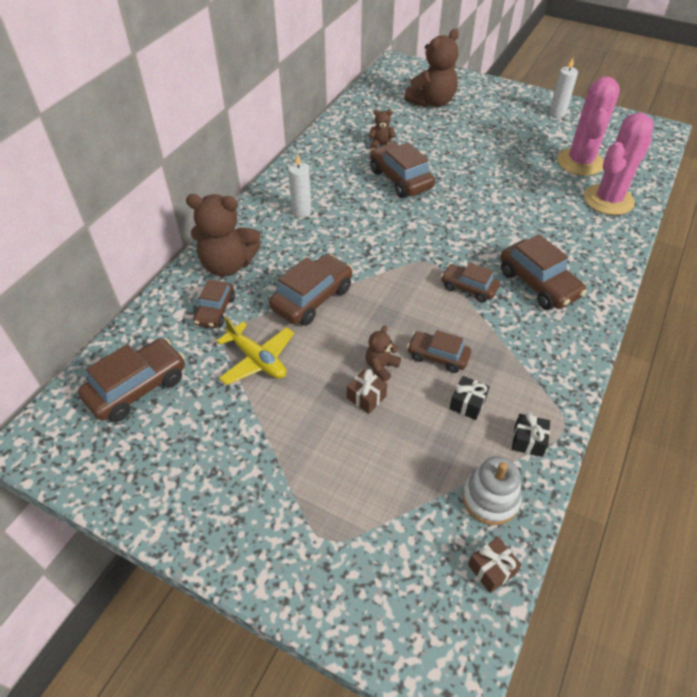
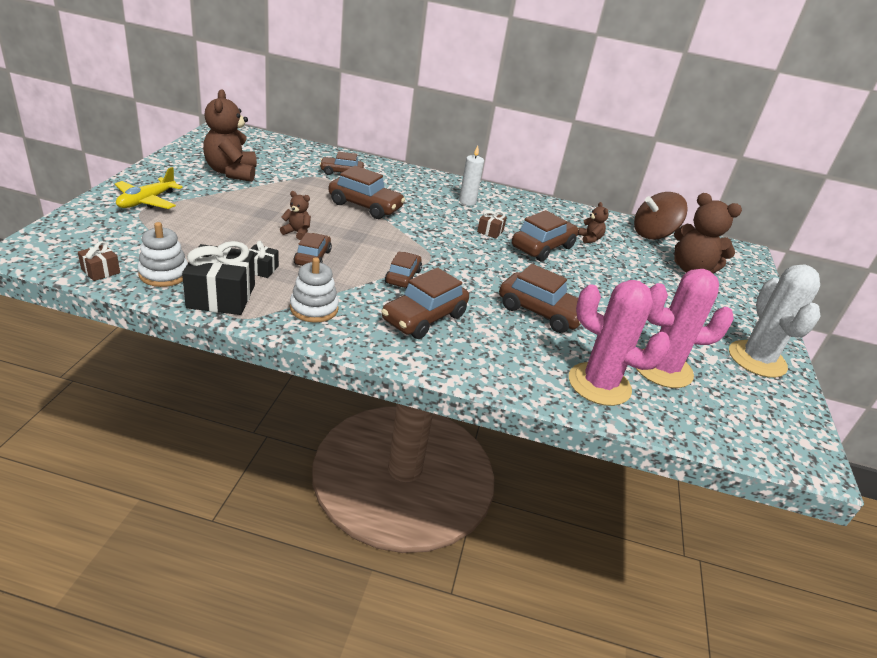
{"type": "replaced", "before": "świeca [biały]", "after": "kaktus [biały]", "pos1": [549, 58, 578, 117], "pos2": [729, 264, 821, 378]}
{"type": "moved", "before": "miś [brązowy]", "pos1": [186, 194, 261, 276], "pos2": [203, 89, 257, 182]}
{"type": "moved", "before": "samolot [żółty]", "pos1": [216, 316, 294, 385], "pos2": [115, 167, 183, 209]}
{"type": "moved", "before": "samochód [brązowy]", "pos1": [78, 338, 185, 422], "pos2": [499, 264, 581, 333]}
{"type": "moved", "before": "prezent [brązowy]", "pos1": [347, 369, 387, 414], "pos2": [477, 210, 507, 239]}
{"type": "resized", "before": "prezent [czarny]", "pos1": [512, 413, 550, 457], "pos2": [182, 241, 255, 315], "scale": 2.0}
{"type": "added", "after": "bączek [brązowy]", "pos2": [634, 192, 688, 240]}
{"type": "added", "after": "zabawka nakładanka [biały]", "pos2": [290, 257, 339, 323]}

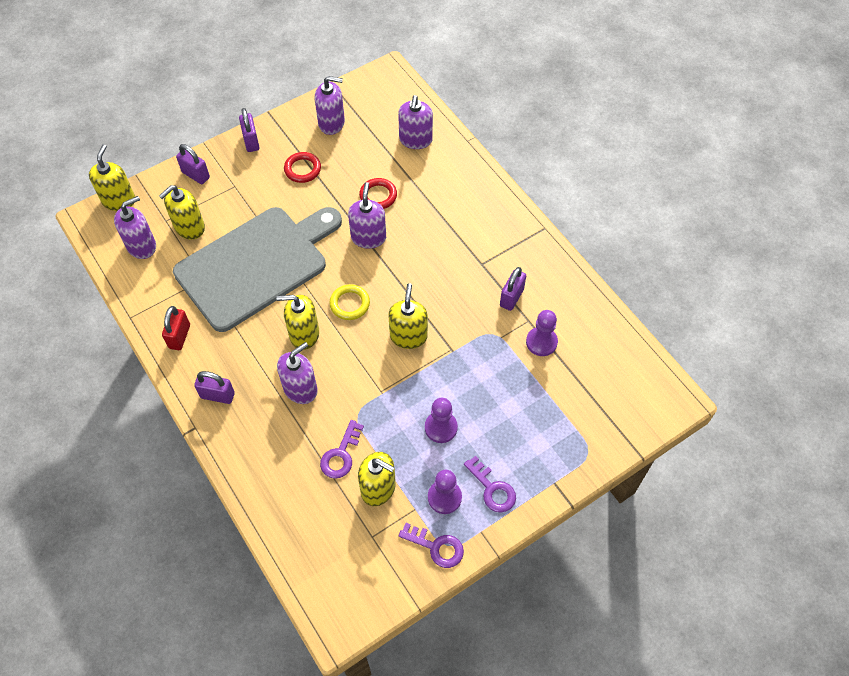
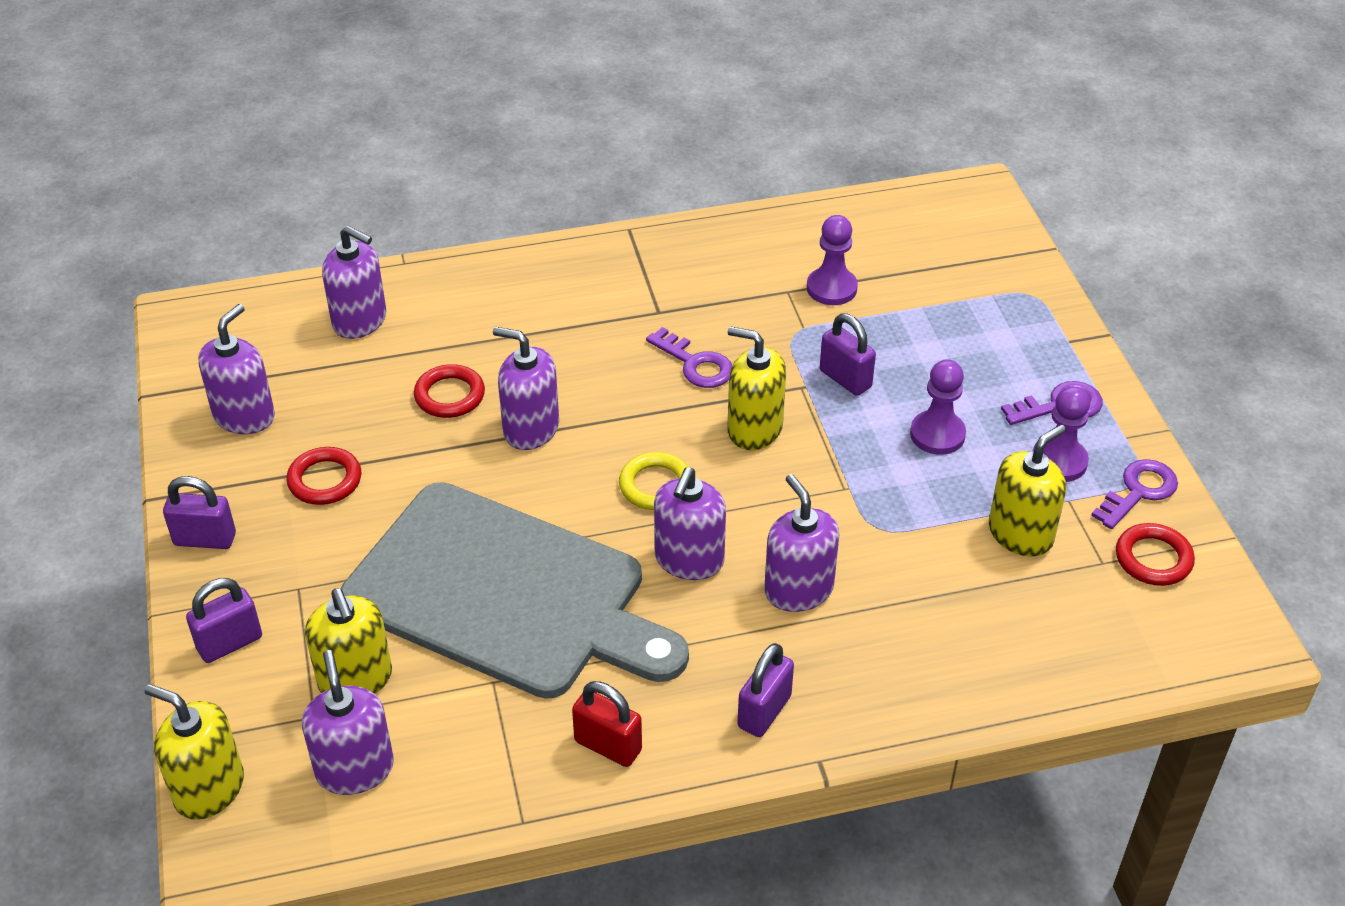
{"type": "turned", "before": "deska do krojenia [szary]", "pos1": [173, 207, 342, 332], "pos2": [340, 482, 689, 699], "turn": 135}
{"type": "moved", "before": "kłódka [fioletowy]", "pos1": [500, 267, 526, 311], "pos2": [820, 313, 876, 396]}
{"type": "recoloured", "before": "dozownik mydła [żółty]", "after": "dozownik mydła [fioletowy]", "pos1": [277, 295, 319, 350], "pos2": [654, 467, 726, 580]}
{"type": "moved", "before": "klucz [fioletowy]", "pos1": [320, 420, 364, 479], "pos2": [646, 327, 732, 388]}
{"type": "added", "after": "pierścień [czerwony]", "pos2": [1116, 523, 1195, 586]}

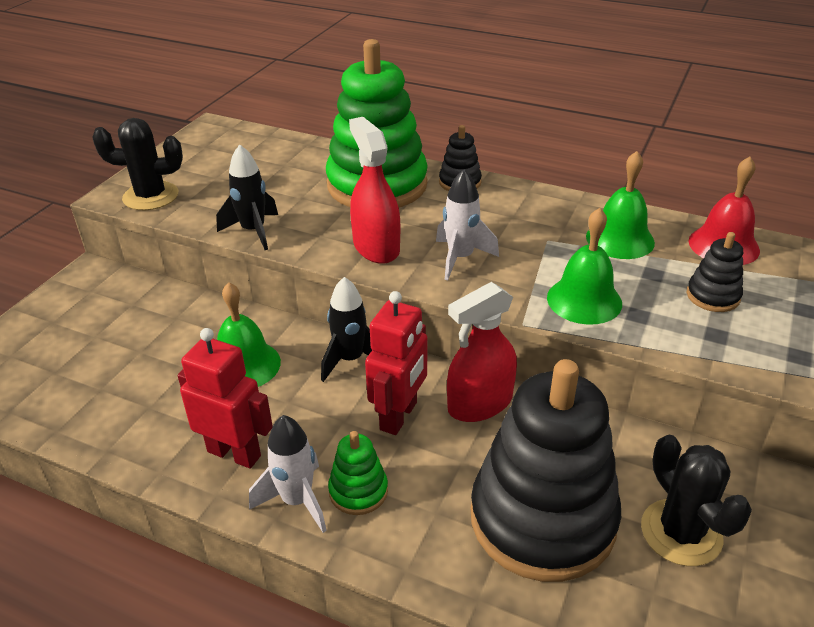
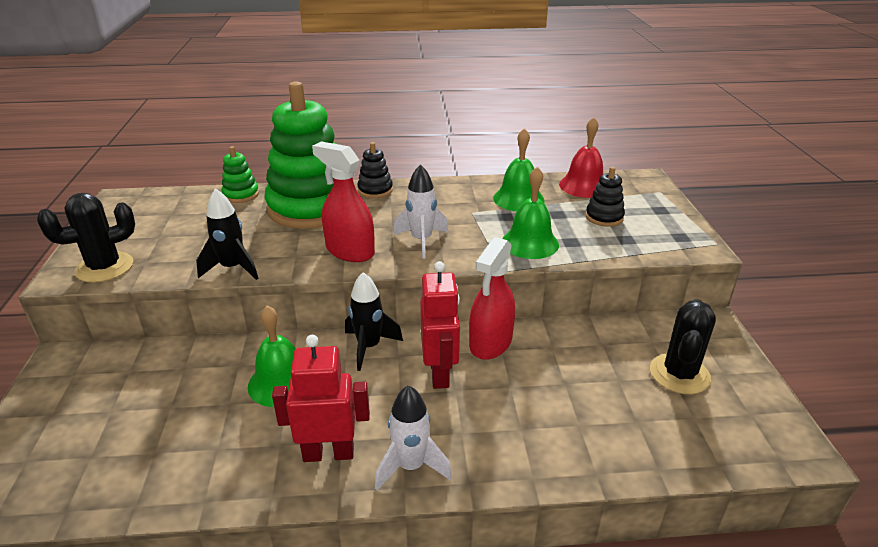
{"type": "removed", "before": "zabawka nakładanka [czarny]", "pos1": [471, 359, 621, 582]}
{"type": "moved", "before": "zabawka nakładanka [zielony]", "pos1": [328, 431, 388, 515], "pos2": [222, 146, 259, 203]}
{"type": "turned", "before": "kaktus [czarny]", "pos1": [641, 435, 752, 566], "pos2": [650, 299, 716, 394], "turn": 75}

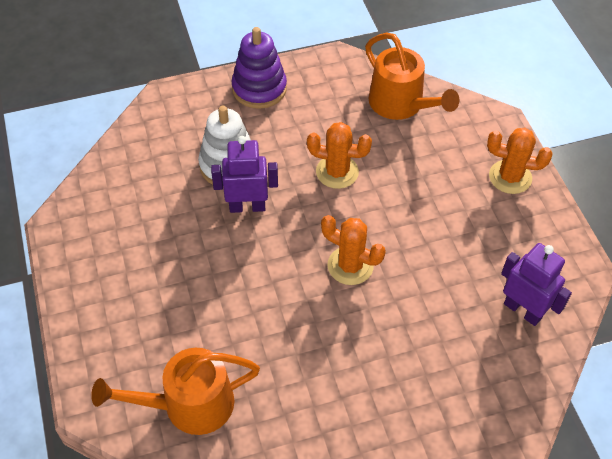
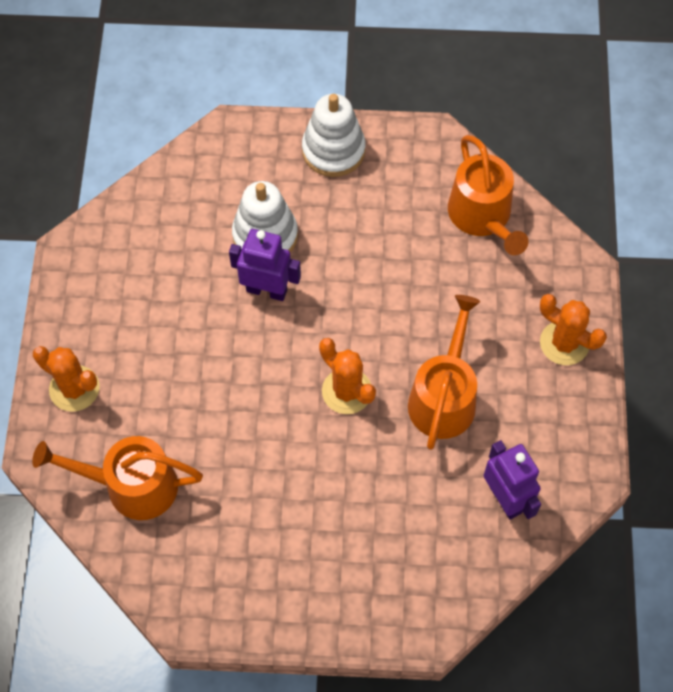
{"type": "recoloured", "before": "zabawka nakładanka [fioletowy]", "after": "zabawka nakładanka [biały]", "pos1": [232, 27, 287, 109], "pos2": [302, 94, 365, 177]}
{"type": "moved", "before": "kaktus [pomarańczowy]", "pos1": [307, 122, 372, 189], "pos2": [33, 346, 100, 412]}
{"type": "added", "after": "konewka [pomarańczowy]", "pos2": [408, 295, 480, 450]}

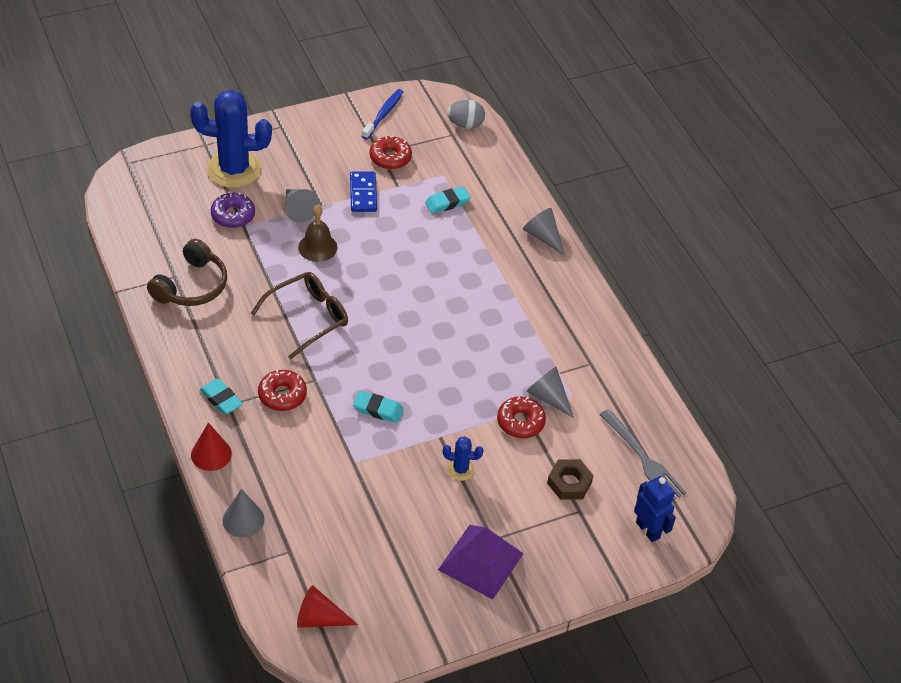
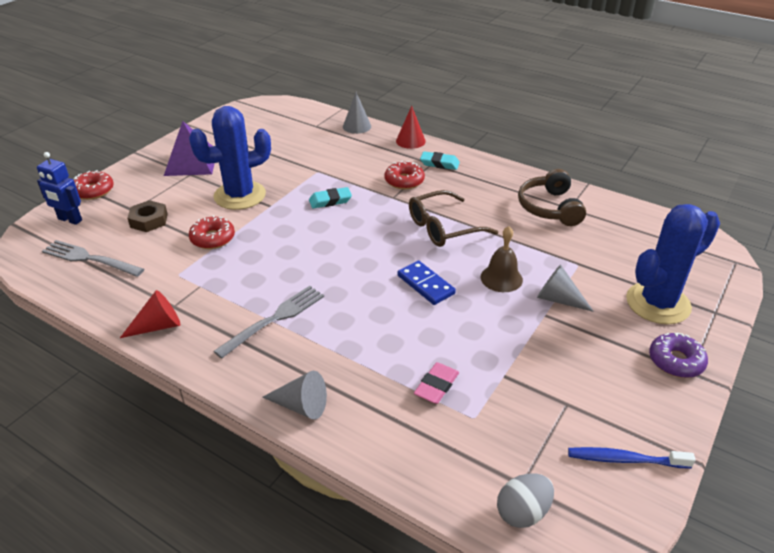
{"type": "turned", "before": "szczoteczka do zębów [niebieski]", "pos1": [362, 89, 403, 139], "pos2": [568, 447, 696, 468], "turn": 105}
{"type": "moved", "before": "donut [czerwony]", "pos1": [369, 136, 412, 170], "pos2": [73, 170, 114, 200]}
{"type": "moved", "before": "kostka domina [niebieski]", "pos1": [350, 172, 377, 212], "pos2": [398, 261, 456, 305]}
{"type": "recoloured", "before": "gumka do mazania [turkusowy]", "after": "gumka do mazania [różowy]", "pos1": [425, 186, 471, 214], "pos2": [414, 362, 459, 404]}
{"type": "moved", "before": "donut [fioletowy]", "pos1": [211, 192, 255, 228], "pos2": [649, 333, 708, 378]}
{"type": "turned", "before": "okulary [brązowy]", "pos1": [251, 272, 348, 359], "pos2": [409, 190, 498, 247], "turn": 45}
{"type": "removed", "before": "stożek [szary]", "pos1": [526, 367, 574, 418]}
{"type": "resized", "before": "kaktus [niebieski]", "pos1": [443, 436, 484, 481], "pos2": [189, 106, 271, 210], "scale": 2.27}
{"type": "moved", "before": "stożek [czerwony]", "pos1": [297, 585, 358, 628], "pos2": [120, 290, 180, 338]}
{"type": "added", "after": "widelec [szary]", "pos2": [214, 286, 324, 359]}

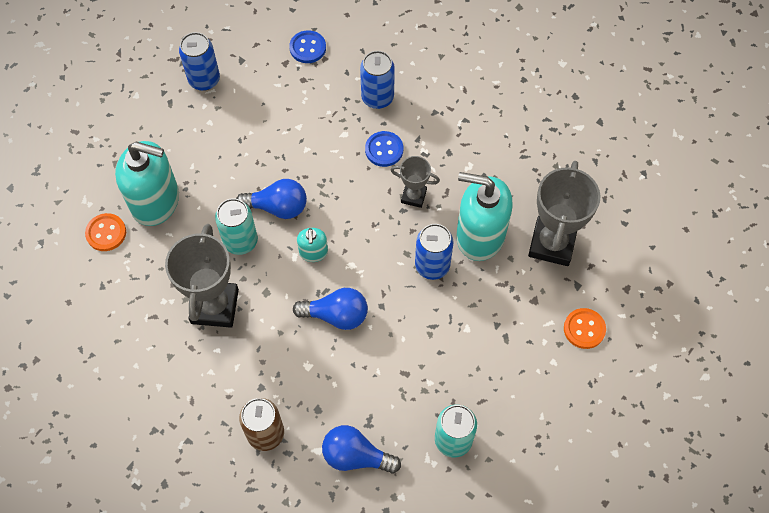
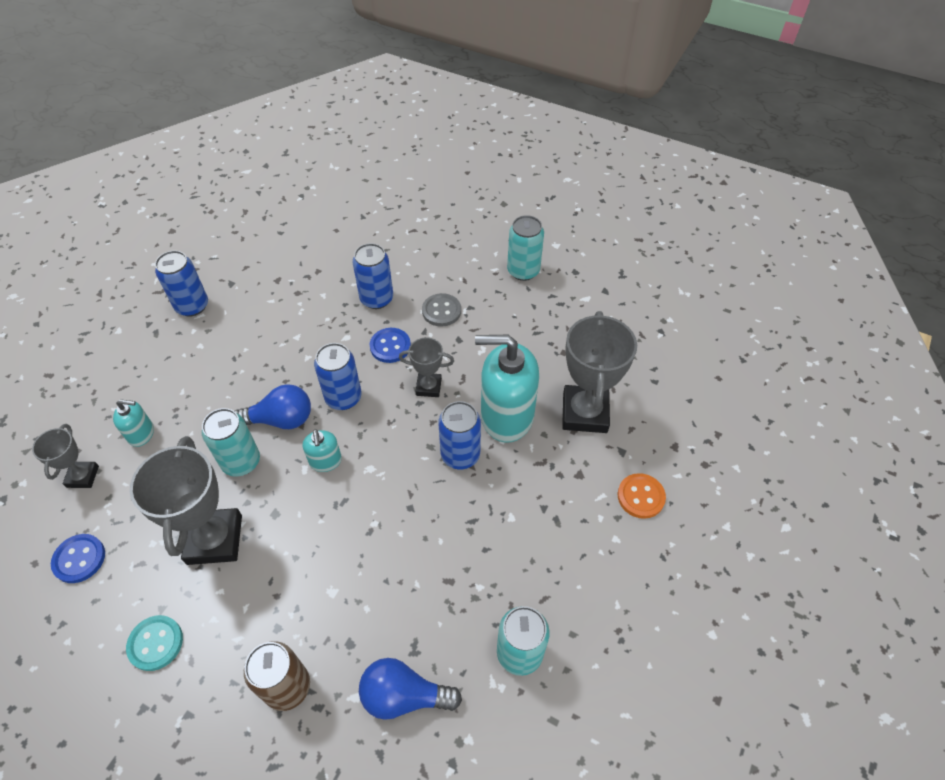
{"type": "moved", "before": "guzik [niebieski]", "pos1": [289, 30, 326, 63], "pos2": [51, 534, 105, 583]}
{"type": "resized", "before": "dozownik mydła [turkusowy]", "pos1": [115, 141, 179, 226], "pos2": [113, 399, 154, 447], "scale": 0.47}
{"type": "replaced", "before": "guzik [pomarańczowy]", "after": "puchar [szary]", "pos1": [85, 213, 126, 251], "pos2": [32, 424, 99, 488]}
{"type": "removed", "before": "żarówka [niebieski]", "pos1": [293, 288, 368, 330]}
{"type": "added", "after": "puszka [turkusowy]", "pos2": [507, 215, 544, 281]}
{"type": "added", "after": "guzik [szary]", "pos2": [422, 293, 461, 326]}
{"type": "added", "after": "puszka [niebieski]", "pos2": [314, 343, 362, 410]}
{"type": "added", "after": "guzik [turkusowy]", "pos2": [126, 615, 183, 671]}

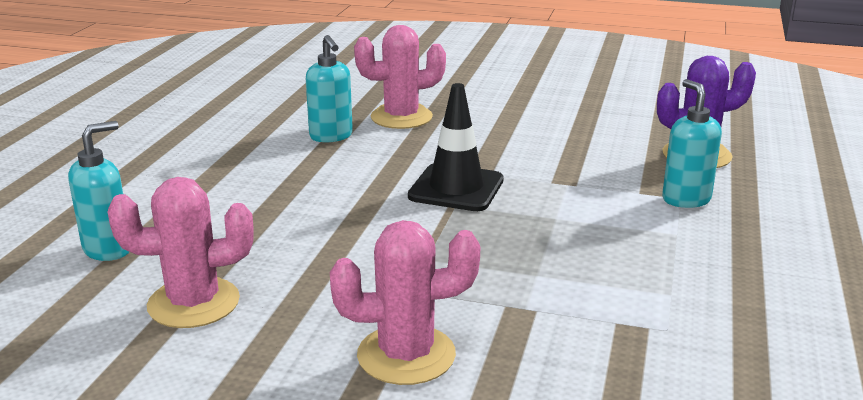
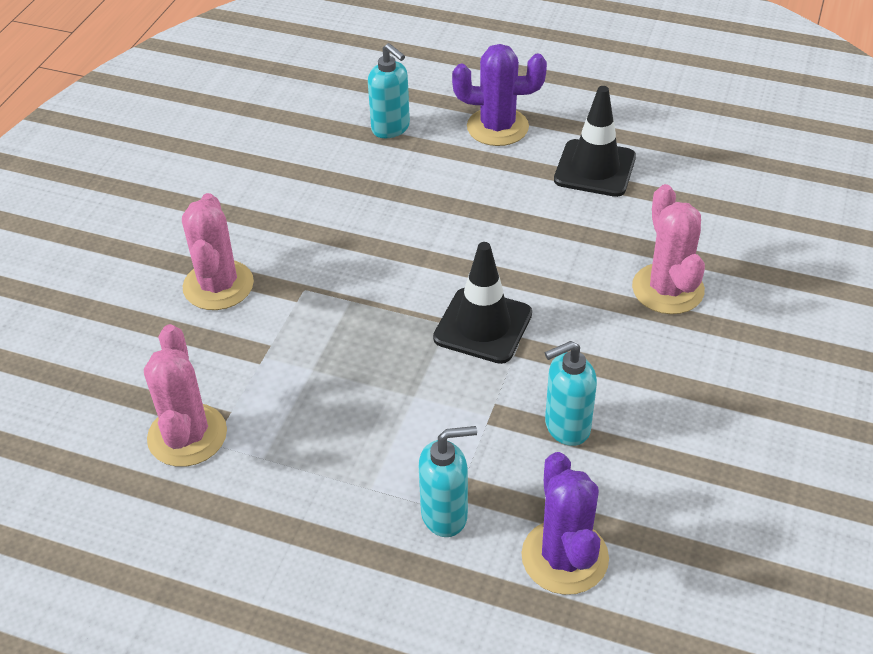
{"type": "moved", "before": "dozownik mydła [turkusowy]", "pos1": [306, 35, 353, 142], "pos2": [545, 341, 597, 446]}
{"type": "moved", "before": "kaktus [różowy]", "pos1": [108, 177, 254, 328], "pos2": [144, 324, 227, 467]}
{"type": "added", "after": "kaktus [fioletowy]", "pos2": [452, 44, 547, 146]}
{"type": "added", "after": "pachołek [czarny]", "pos2": [554, 86, 636, 197]}

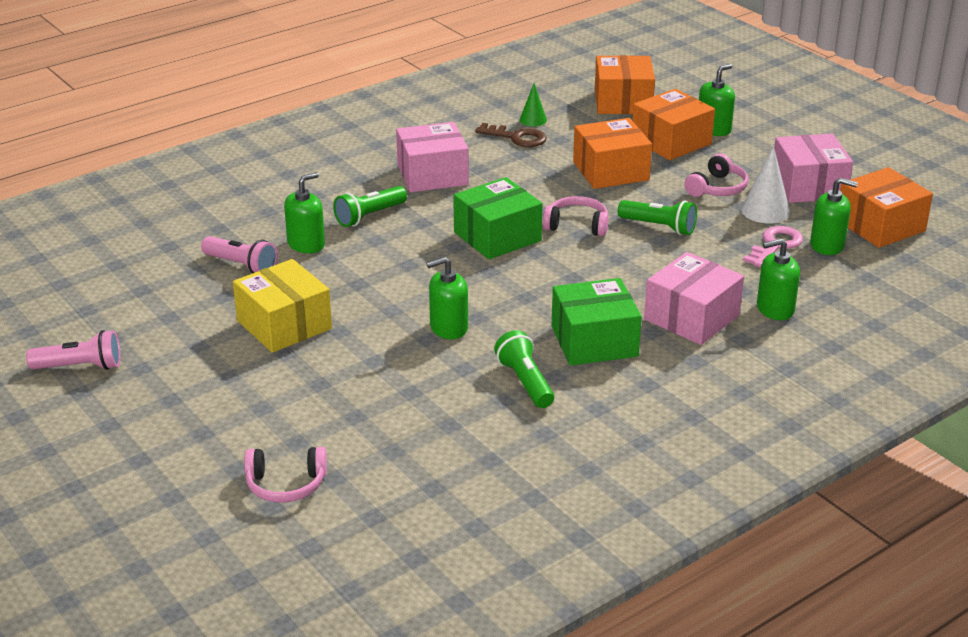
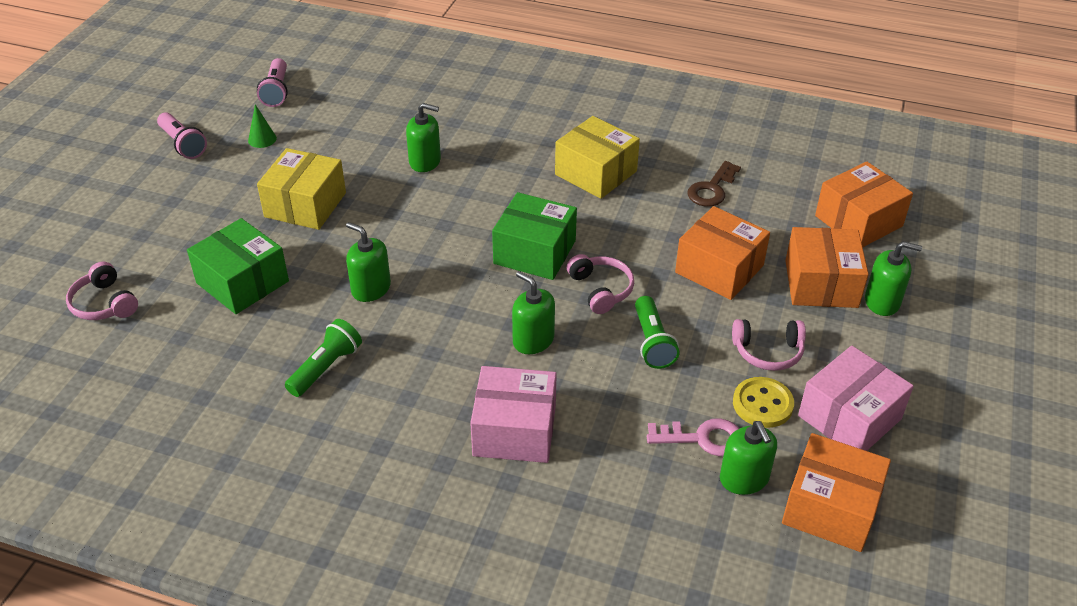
{"type": "moved", "before": "stożek [zielony]", "pos1": [520, 83, 547, 126], "pos2": [248, 104, 277, 148]}
{"type": "turned", "before": "pudełko [pomarańczowy]", "pos1": [632, 89, 715, 160], "pos2": [785, 227, 869, 308], "turn": 75}
{"type": "recoloured", "before": "pudełko [różowy]", "after": "pudełko [żółty]", "pos1": [396, 122, 469, 192], "pos2": [555, 116, 640, 199]}
{"type": "turned", "before": "klucz [brązowy]", "pos1": [475, 123, 547, 147], "pos2": [687, 161, 741, 207], "turn": 45}
{"type": "replaced", "before": "stożek [biały]", "after": "guzik [żółty]", "pos1": [741, 146, 790, 223], "pos2": [733, 377, 794, 428]}
{"type": "removed", "before": "latarka [zielony]", "pos1": [333, 186, 407, 227]}
{"type": "moved", "before": "latarka [różowy]", "pos1": [201, 236, 278, 274], "pos2": [257, 58, 288, 107]}
{"type": "moved", "before": "dozownik mydła [zielony]", "pos1": [757, 239, 800, 320], "pos2": [512, 271, 555, 354]}
{"type": "moved", "before": "pudełko [zielony]", "pos1": [552, 278, 642, 366], "pos2": [187, 218, 289, 314]}

